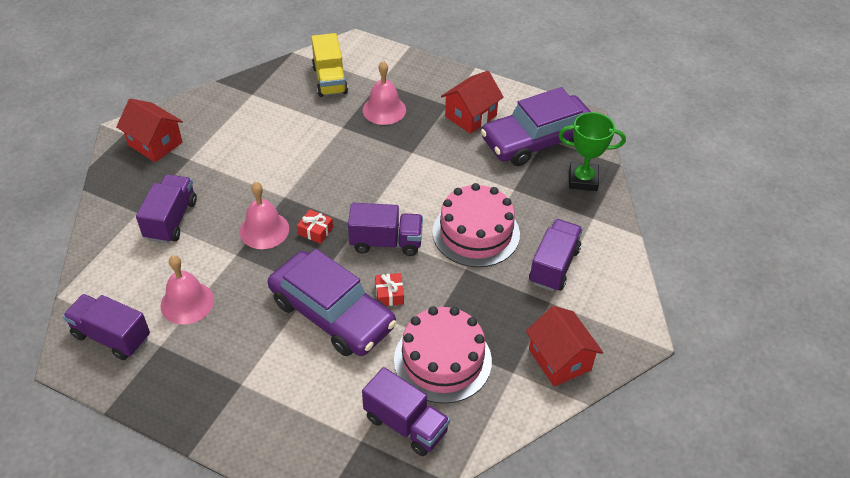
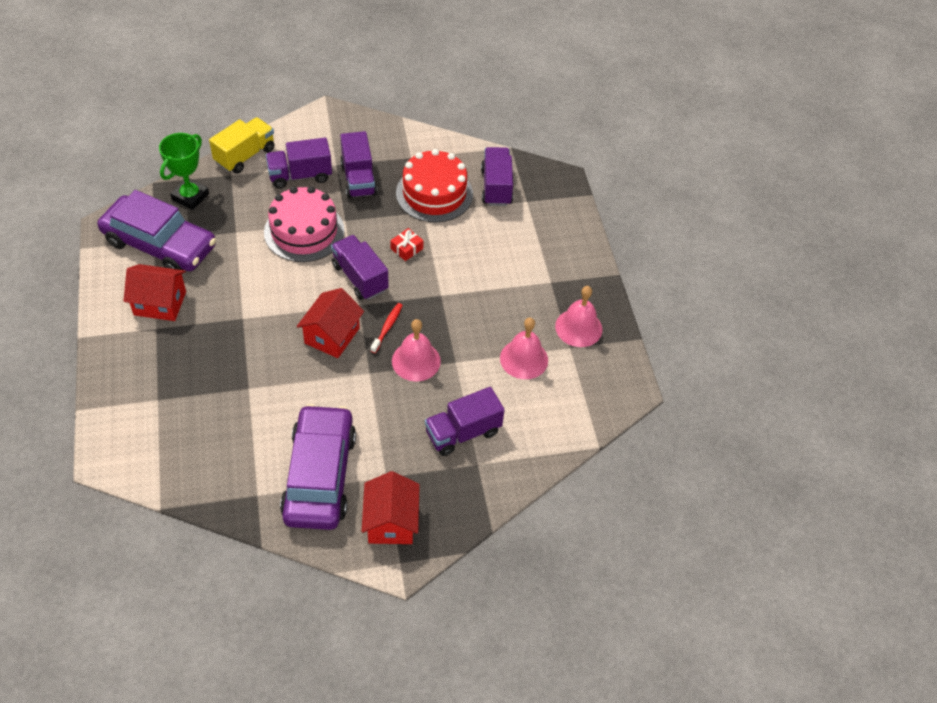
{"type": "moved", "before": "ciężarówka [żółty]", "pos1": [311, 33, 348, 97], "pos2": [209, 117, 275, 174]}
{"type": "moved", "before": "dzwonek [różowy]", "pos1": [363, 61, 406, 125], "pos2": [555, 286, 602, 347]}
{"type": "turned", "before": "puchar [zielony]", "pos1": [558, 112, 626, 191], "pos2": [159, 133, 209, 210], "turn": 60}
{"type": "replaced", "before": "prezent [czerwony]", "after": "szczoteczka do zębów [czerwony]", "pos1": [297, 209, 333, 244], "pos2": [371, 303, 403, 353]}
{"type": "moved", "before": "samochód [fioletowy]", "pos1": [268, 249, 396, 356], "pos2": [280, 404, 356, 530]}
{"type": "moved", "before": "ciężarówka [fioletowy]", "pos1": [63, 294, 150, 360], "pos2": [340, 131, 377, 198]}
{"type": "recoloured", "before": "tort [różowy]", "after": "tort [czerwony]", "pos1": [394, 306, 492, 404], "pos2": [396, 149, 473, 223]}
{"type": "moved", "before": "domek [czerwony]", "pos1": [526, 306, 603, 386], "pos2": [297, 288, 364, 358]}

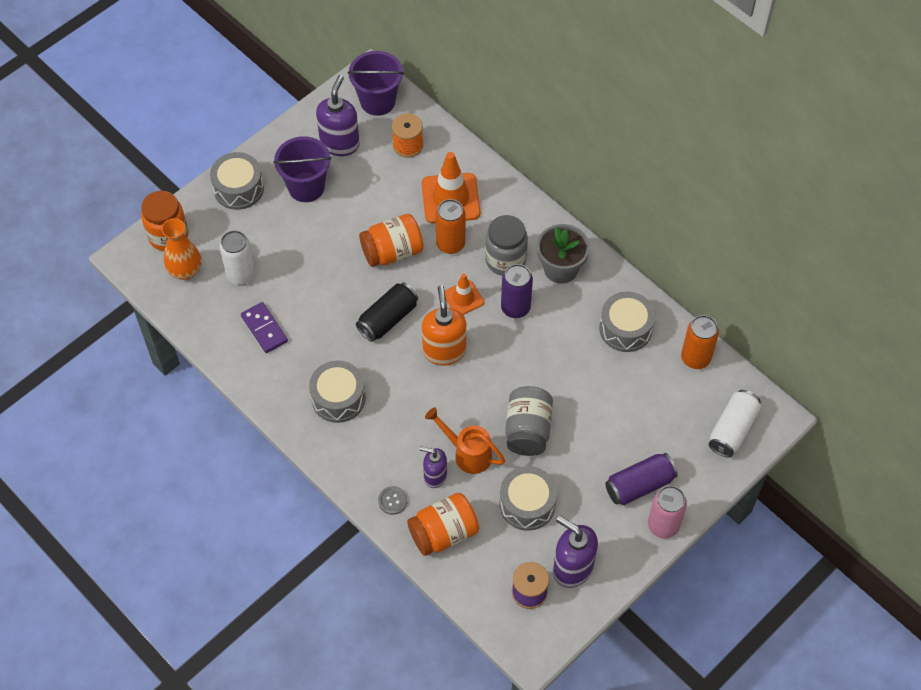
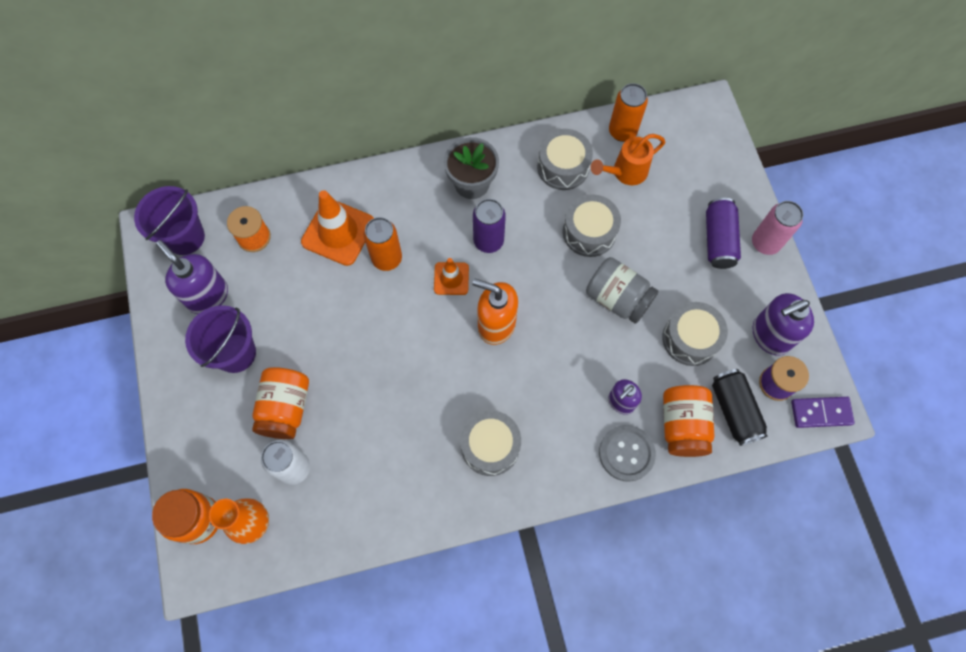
{"type": "moved", "before": "bęben [szary]", "pos1": [210, 152, 264, 210], "pos2": [563, 194, 621, 257]}
{"type": "moved", "before": "słoik [pomarańczowy]", "pos1": [359, 214, 424, 267], "pos2": [252, 367, 309, 439]}
{"type": "removed", "before": "słoik [szary]", "pos1": [485, 215, 528, 276]}
{"type": "moved", "before": "puszka [czarny]", "pos1": [356, 283, 418, 342], "pos2": [712, 369, 767, 446]}
{"type": "moved", "before": "kostka domina [fioletowy]", "pos1": [241, 302, 288, 353], "pos2": [791, 397, 855, 428]}
{"type": "removed", "before": "puszka [biały]", "pos1": [709, 390, 761, 457]}
{"type": "moved", "before": "konewka [pomarańczowy]", "pos1": [425, 407, 505, 474], "pos2": [591, 134, 665, 185]}
{"type": "resized", "before": "guzik [szary]", "pos1": [378, 486, 408, 515], "pos2": [599, 425, 656, 482], "scale": 1.79}

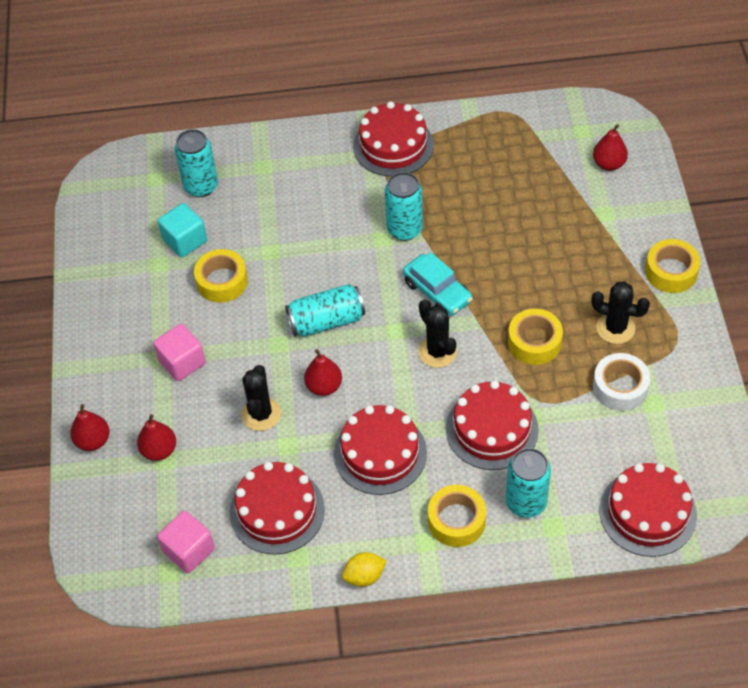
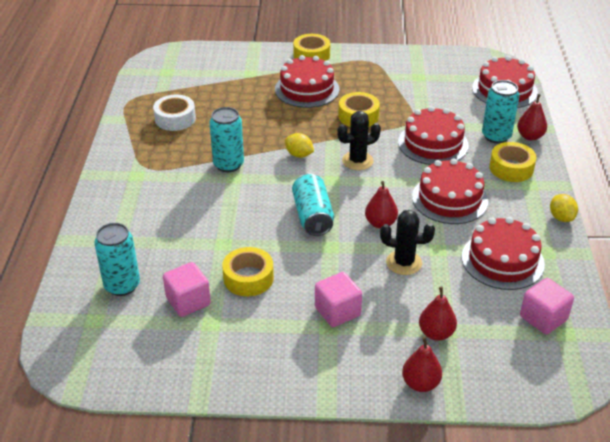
{"type": "moved", "before": "tort [czerwony]", "pos1": [353, 101, 434, 176], "pos2": [275, 55, 339, 108]}
{"type": "moved", "before": "gruszka [czerwony]", "pos1": [593, 124, 628, 171], "pos2": [517, 94, 547, 141]}
{"type": "recoloured", "before": "sześcian [turkusowy]", "after": "sześcian [różowy]", "pos1": [158, 203, 207, 257], "pos2": [163, 262, 211, 317]}
{"type": "replaced", "before": "samochód [turkusowy]", "after": "cytryna [żółty]", "pos1": [403, 252, 473, 316], "pos2": [285, 133, 314, 158]}
{"type": "removed", "before": "kaktus [czarny]", "pos1": [591, 282, 650, 344]}
{"type": "moved", "before": "taśma klejąca [biały]", "pos1": [593, 353, 650, 411], "pos2": [153, 95, 196, 131]}

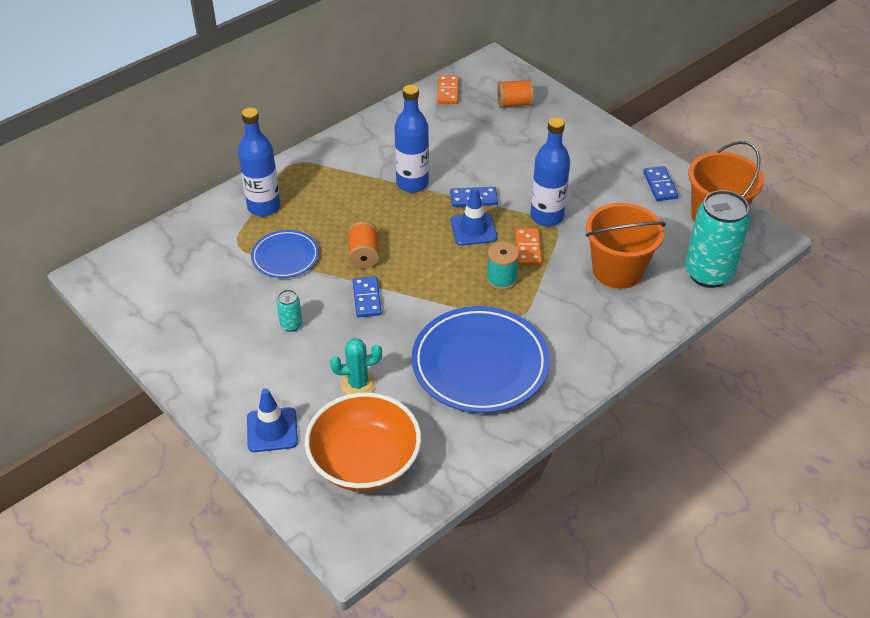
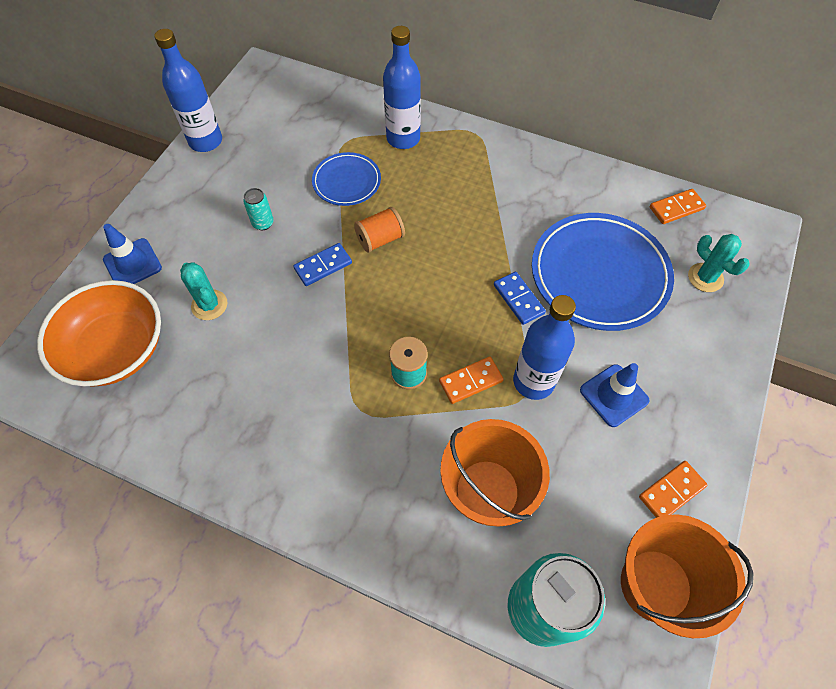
{"type": "replaced", "before": "szpulka [pomarańczowy]", "after": "kaktus [turkusowy]", "pos1": [497, 79, 534, 108], "pos2": [688, 234, 749, 292]}
{"type": "moved", "before": "butelka [niebieski]", "pos1": [394, 85, 429, 193], "pos2": [154, 29, 222, 152]}
{"type": "recoloured", "before": "kostka domina [niebieski]", "after": "kostka domina [pomarańczowy]", "pos1": [643, 166, 678, 201], "pos2": [639, 461, 707, 518]}
{"type": "moved", "before": "pachołek [niebieski]", "pos1": [451, 187, 497, 246], "pos2": [580, 363, 649, 427]}
{"type": "moved", "before": "talerz [niebieski]", "pos1": [412, 306, 550, 413], "pos2": [532, 213, 674, 331]}

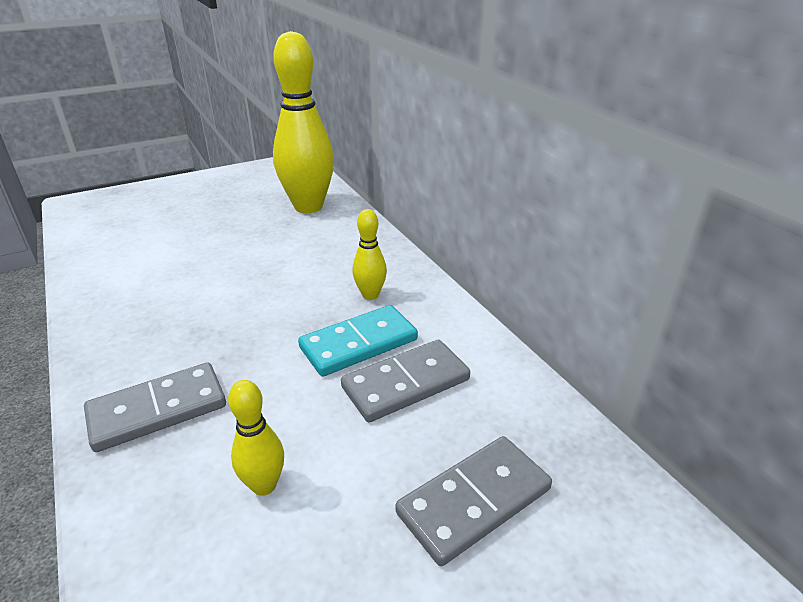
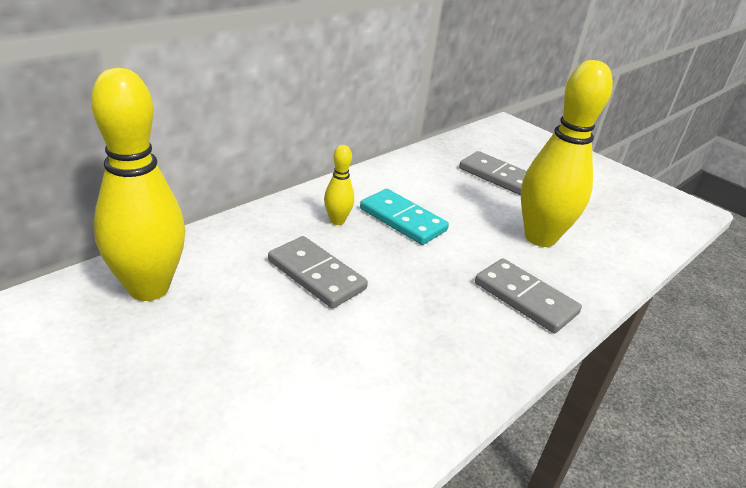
{"type": "moved", "before": "kostka domina [szary]", "pos1": [341, 340, 470, 422], "pos2": [268, 236, 368, 308]}
{"type": "resized", "before": "kręgiel [żółty]", "pos1": [228, 380, 284, 496], "pos2": [521, 60, 613, 247], "scale": 2.2}

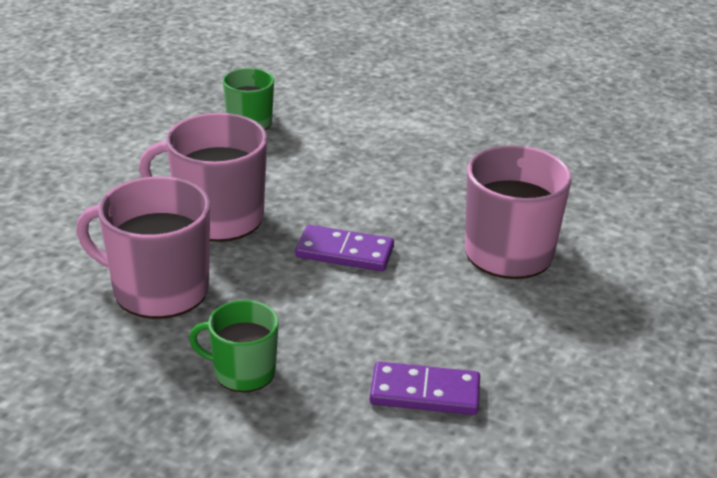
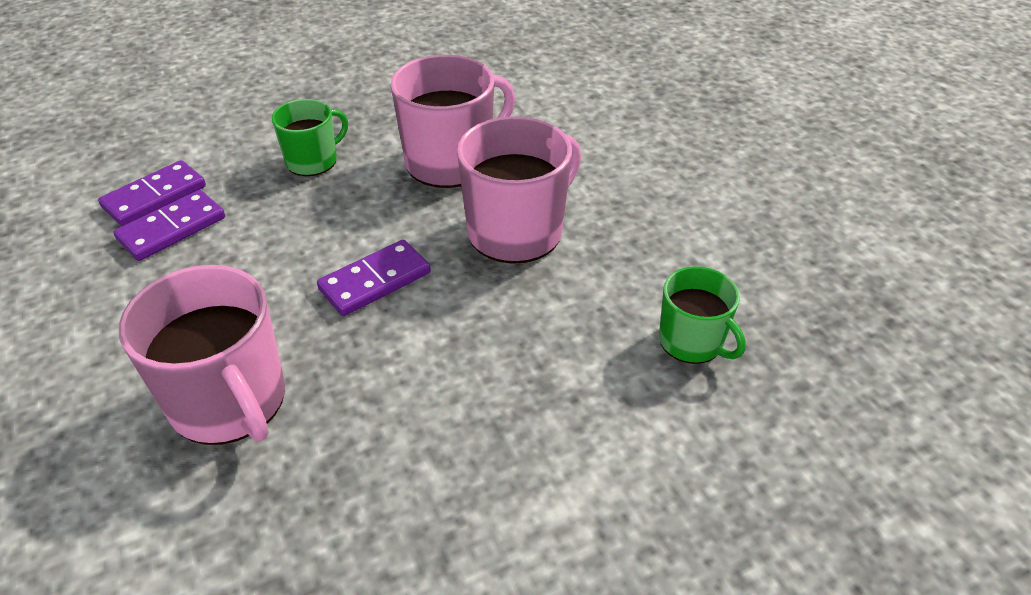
{"type": "added", "after": "kostka domina [fioletowy]", "pos2": [98, 160, 206, 226]}

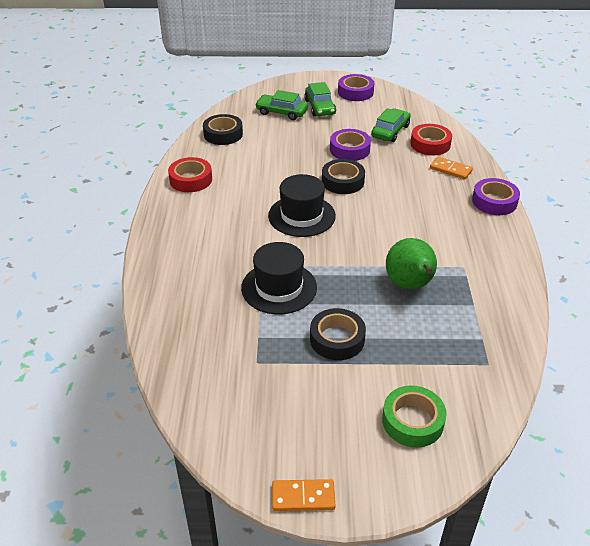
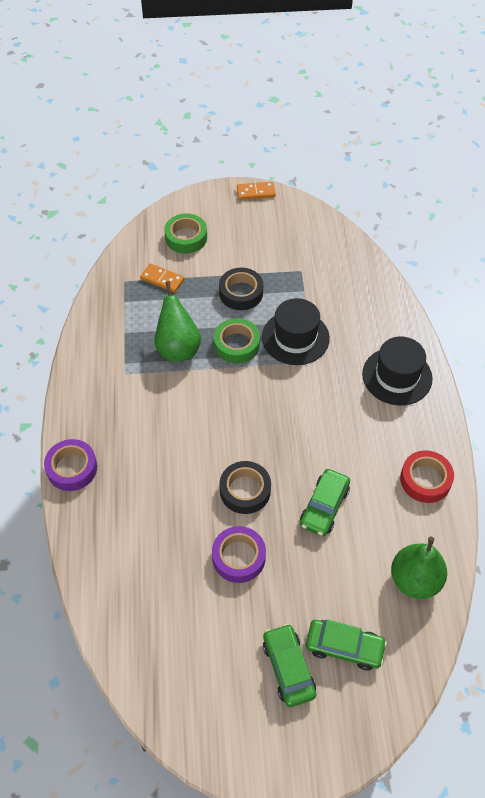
{"type": "removed", "before": "taśma klejąca [fioletowy]", "pos1": [338, 74, 374, 101]}
{"type": "moved", "before": "samochód [zielony]", "pos1": [371, 108, 411, 142], "pos2": [300, 469, 350, 536]}
{"type": "replaced", "before": "taśma klejąca [czarny]", "after": "gruszka [zielony]", "pos1": [203, 114, 243, 145], "pos2": [391, 537, 447, 599]}
{"type": "removed", "before": "taśma klejąca [czerwony]", "pos1": [410, 124, 452, 155]}
{"type": "moved", "before": "kostka domina [pomarańczowy]", "pos1": [430, 157, 473, 180], "pos2": [140, 264, 184, 292]}
{"type": "moved", "before": "kapelusz [czarny]", "pos1": [268, 174, 336, 237], "pos2": [362, 337, 433, 405]}
{"type": "added", "after": "taśma klejąca [zielony]", "pos2": [214, 318, 260, 364]}

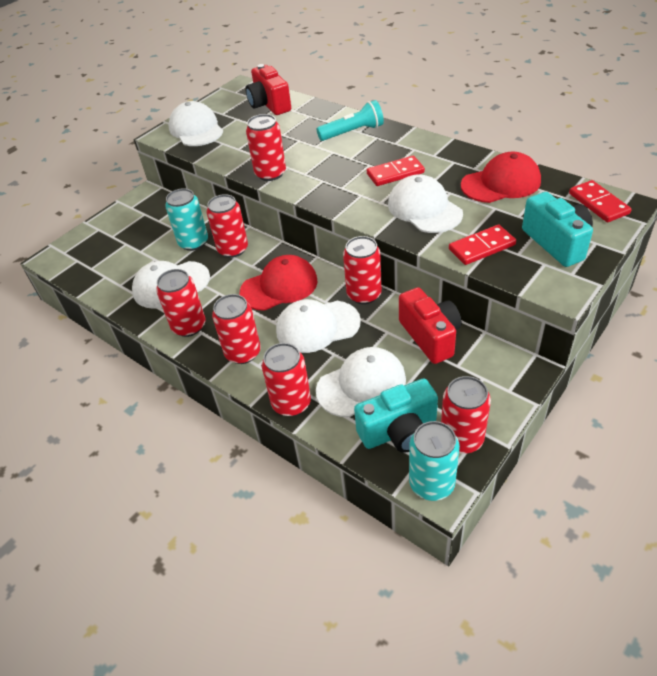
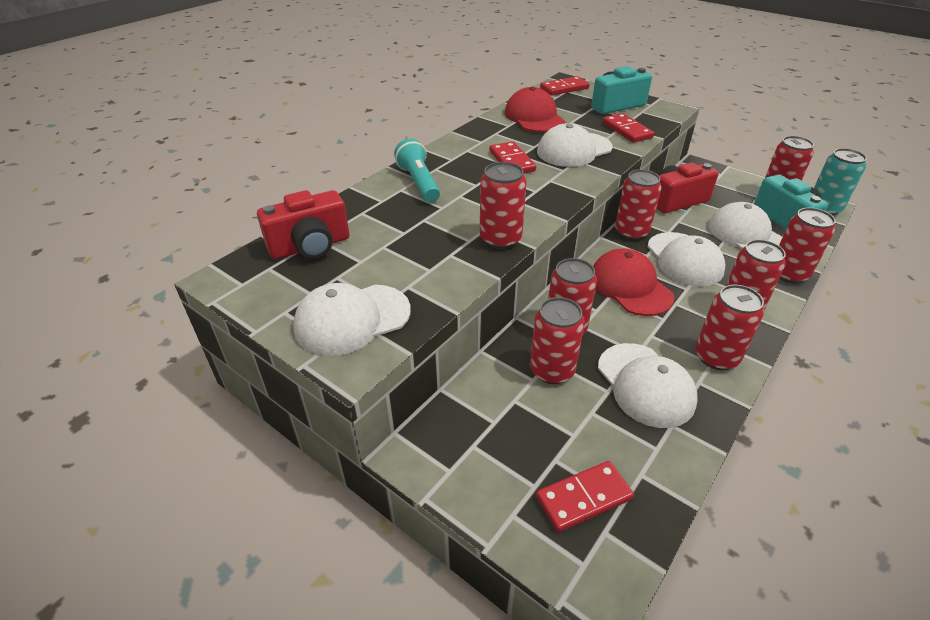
{"type": "recoloured", "before": "puszka [turkusowy]", "after": "puszka [czerwony]", "pos1": [165, 188, 208, 251], "pos2": [530, 297, 585, 384]}
{"type": "added", "after": "kostka domina [czerwony]", "pos2": [536, 461, 634, 532]}

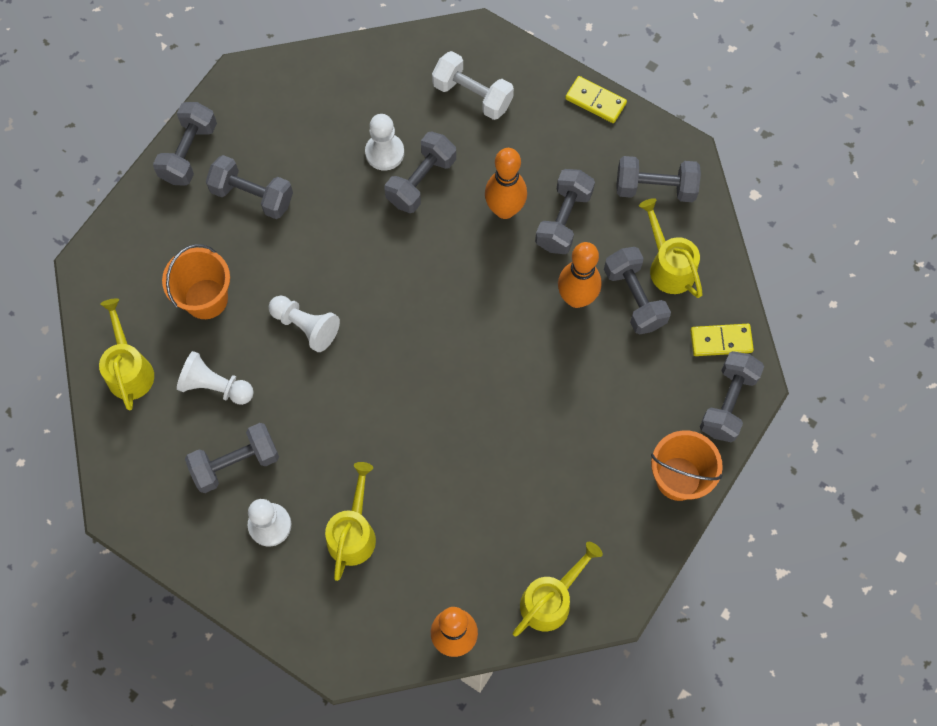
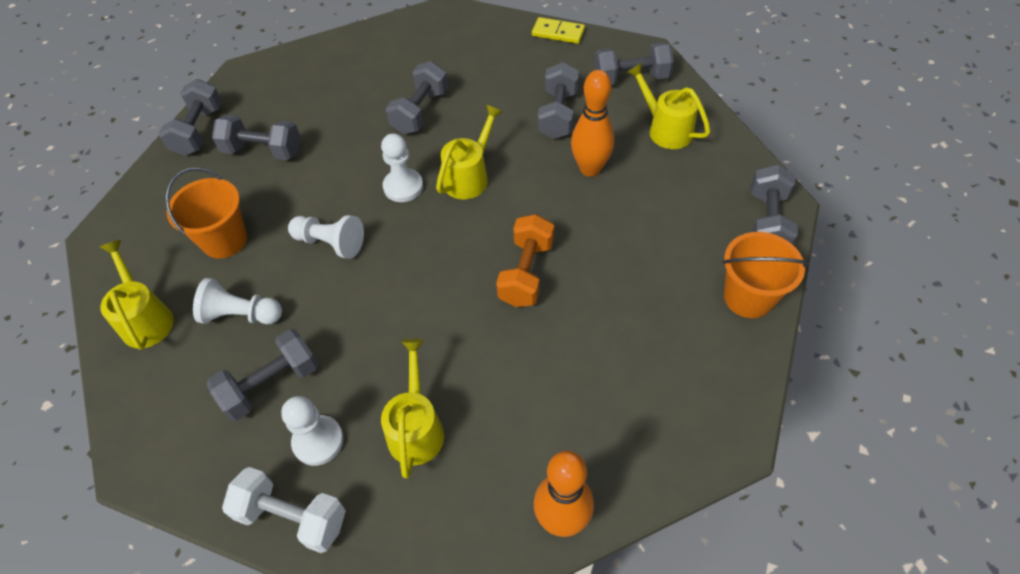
{"type": "moved", "before": "hantel [biały]", "pos1": [432, 51, 514, 120], "pos2": [222, 467, 346, 553]}
{"type": "moved", "before": "pionek [biały]", "pos1": [365, 114, 404, 171], "pos2": [381, 133, 423, 202]}
{"type": "removed", "before": "kręgiel [pomarańczowy]", "pos1": [485, 148, 527, 219]}
{"type": "removed", "before": "hantel [szary]", "pos1": [604, 247, 671, 335]}
{"type": "removed", "before": "kostka domina [żółty]", "pos1": [690, 324, 754, 356]}
{"type": "moved", "before": "konewka [żółty]", "pos1": [513, 542, 603, 636], "pos2": [436, 105, 503, 199]}
{"type": "added", "after": "hantel [pomarańczowy]", "pos2": [496, 214, 554, 307]}

